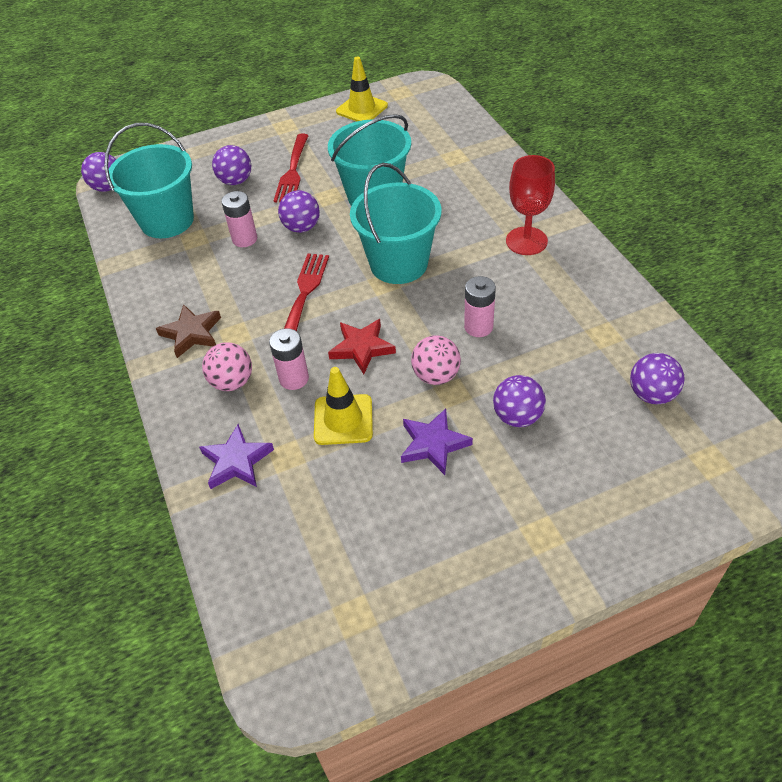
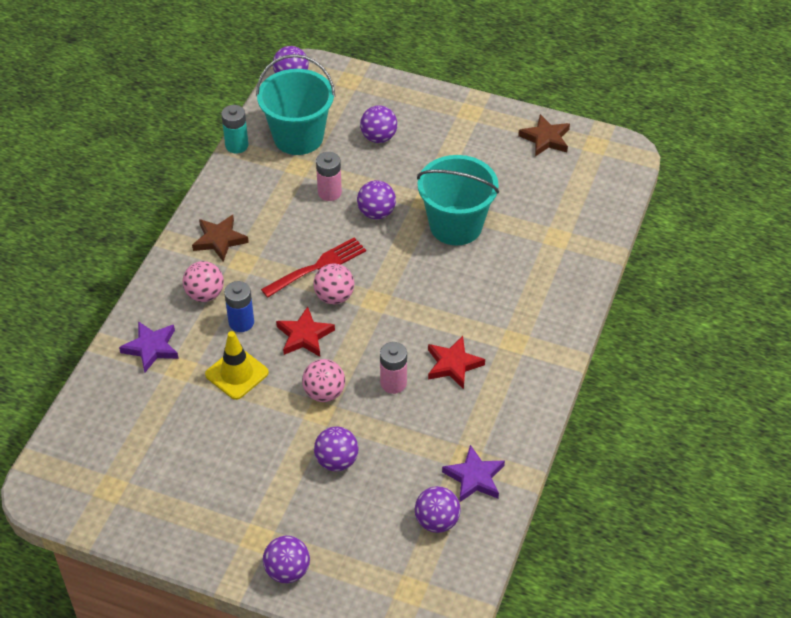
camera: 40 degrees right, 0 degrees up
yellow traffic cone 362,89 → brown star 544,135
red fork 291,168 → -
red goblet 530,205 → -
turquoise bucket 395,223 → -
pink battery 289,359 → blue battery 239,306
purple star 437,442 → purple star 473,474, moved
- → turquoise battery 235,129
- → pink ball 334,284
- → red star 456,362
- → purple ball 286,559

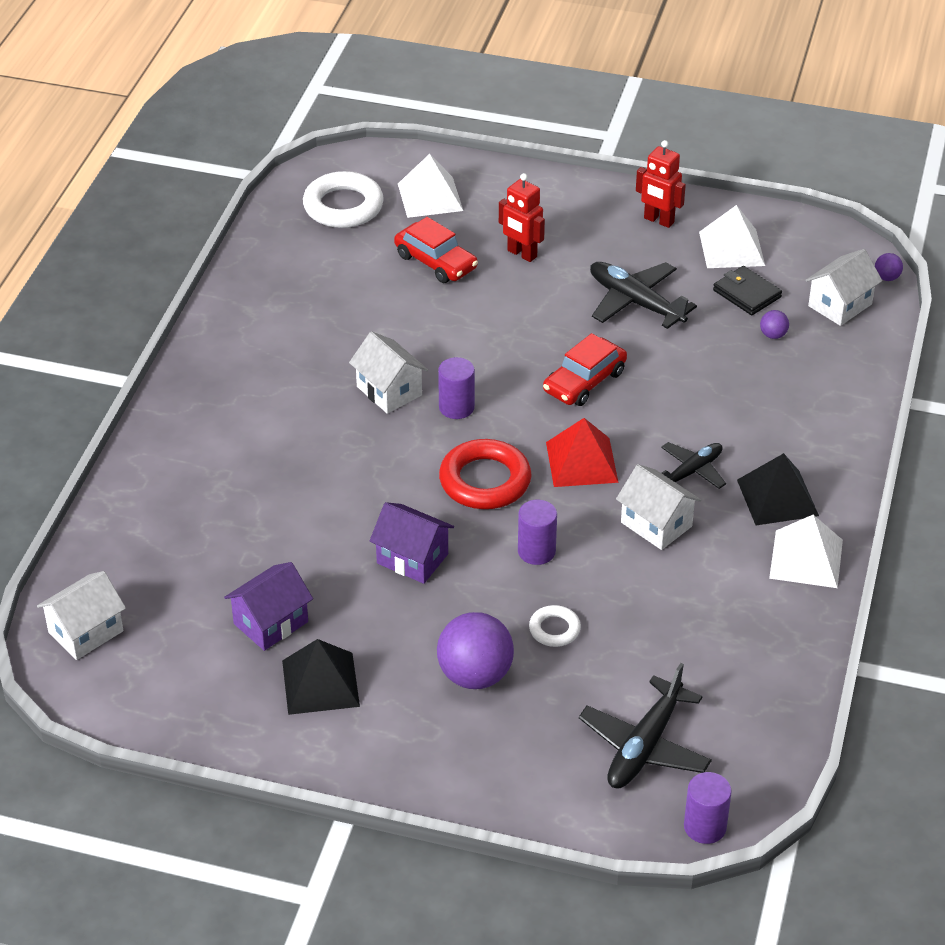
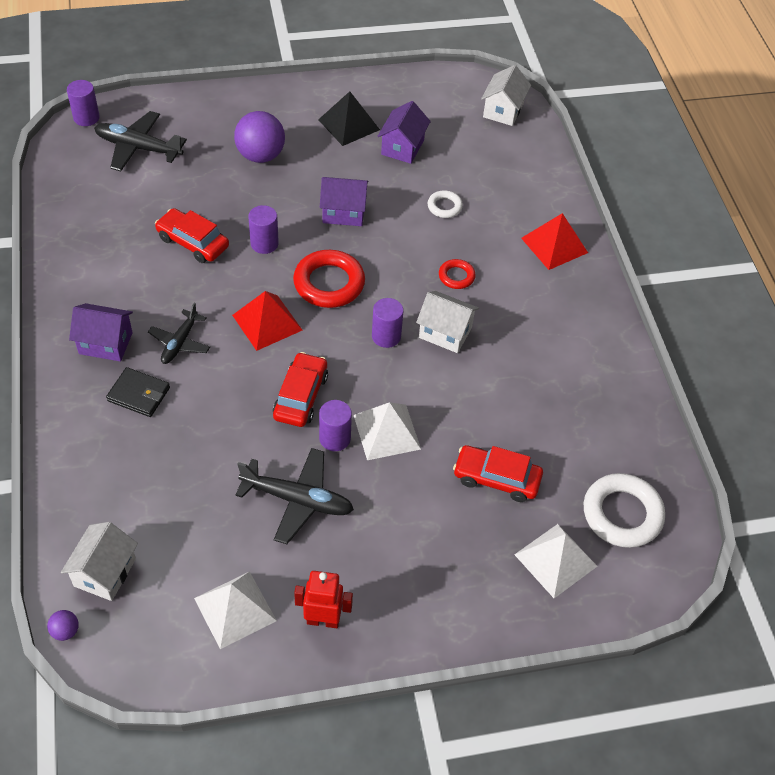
camera: 150 degrees right, 10 degrees up
red robot 522,217 → -
black wallet 747,290 → black wallet 138,392, moved
purple ball 774,324 → -
black pyramid 778,489 → purple house 101,332
white house 658,507 → -
white pyramid 806,551 → white pyramid 387,431, moved
white ring 555,626 → white ring 445,204, moved
black plane 645,725 → black plane 140,141, 75 degrees counterclockwise
- → red car 192,235
- → red pyramid 554,241
- → red ring 457,274
- → purple cylinder 335,425

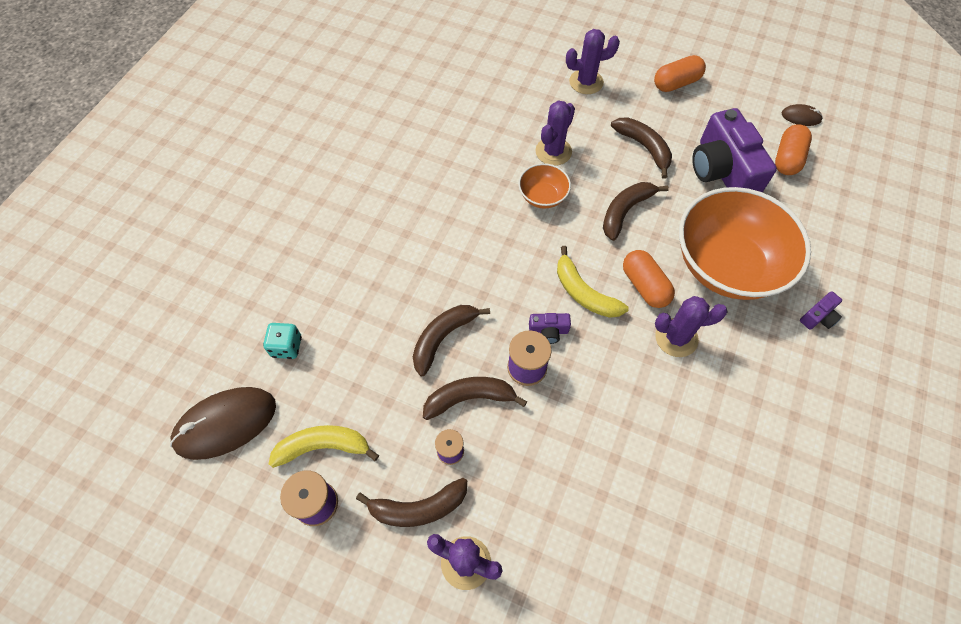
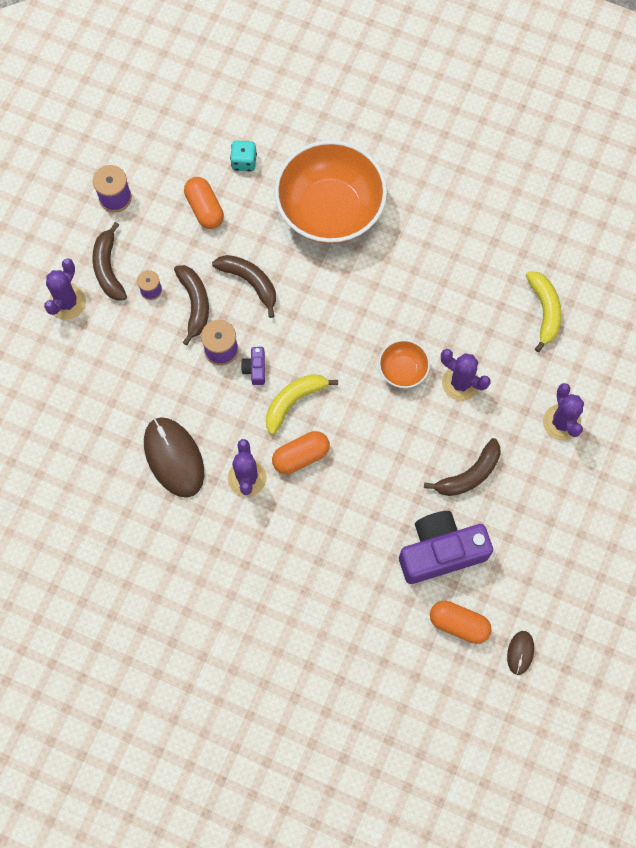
camera: 90 degrees right, 10 degrees up
orange capsule 680,73 → orange capsule 204,203, moved
brown banana 636,211 → -
orange bowl 745,243 → orange bowl 330,192, moved
purple camera 821,310 → -
brown mouse 223,423 → brown mouse 174,457, moved
yellow banana 324,446 → yellow banana 543,312, moved

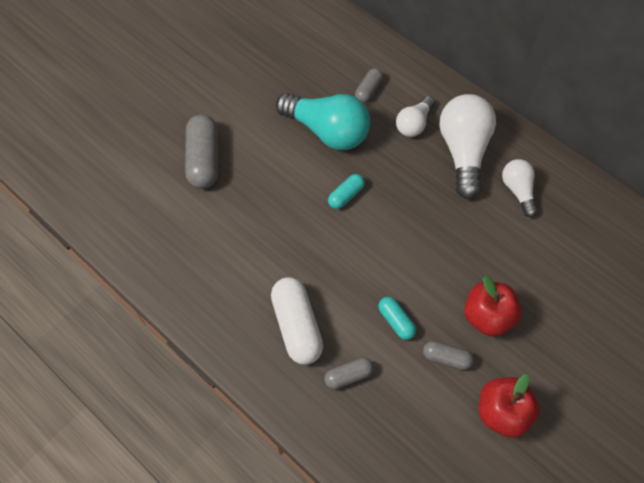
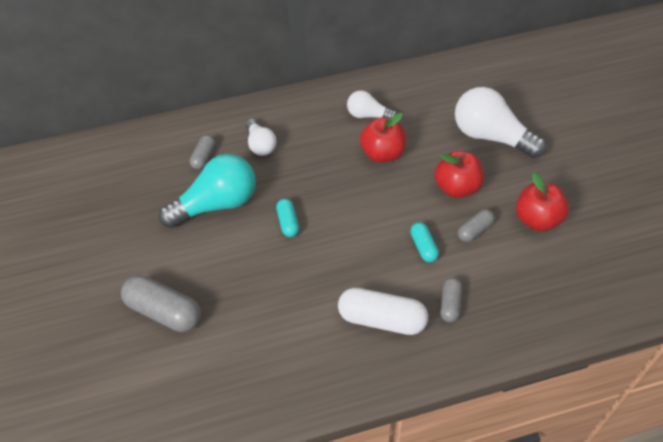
camera: 55 degrees left, 10 degrees down
grey capsule 369,85 → grey capsule 202,152, 45 degrees clockwise
white light bulb 467,146 → white light bulb 501,123, moved
turquoise capsule 397,318 → turquoise capsule 424,242, 75 degrees clockwise
- → red apple 383,138

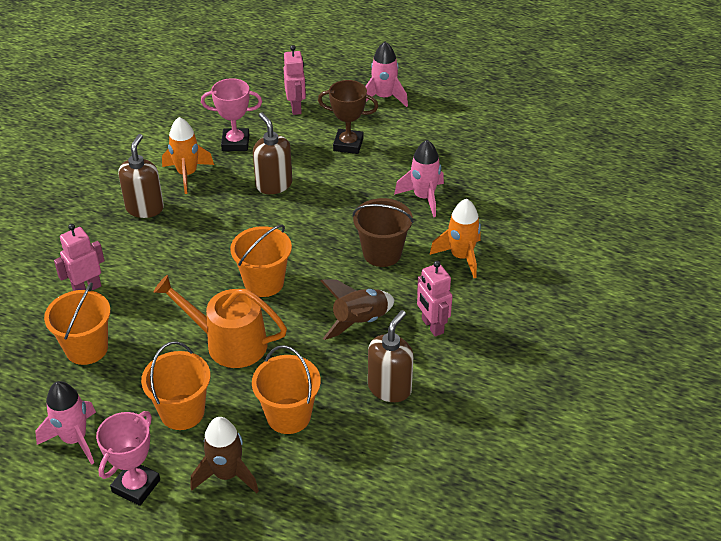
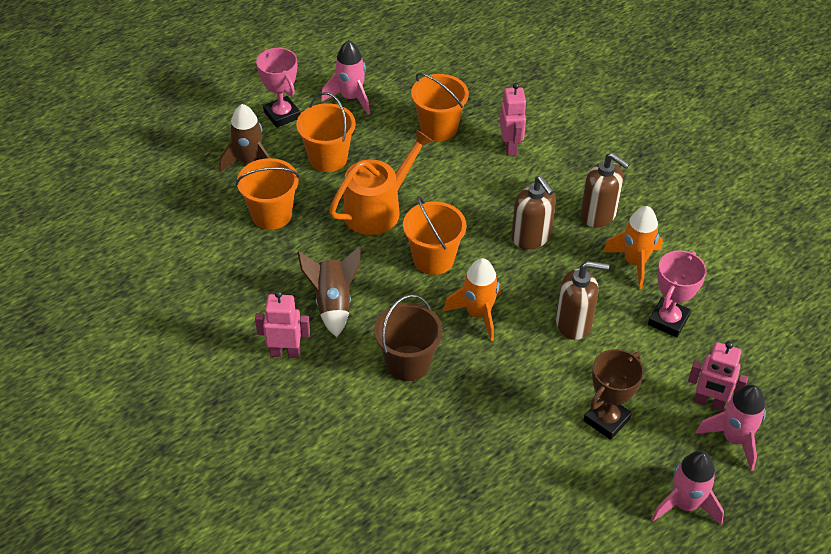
camera: 120 degrees right, 5 degrees up
pink rocket 419,178 → pink rocket 731,428, moved
orange rocket 455,238 → orange rocket 472,299, moved
brown soap dispenser 391,356 → brown soap dispenser 533,212, moved

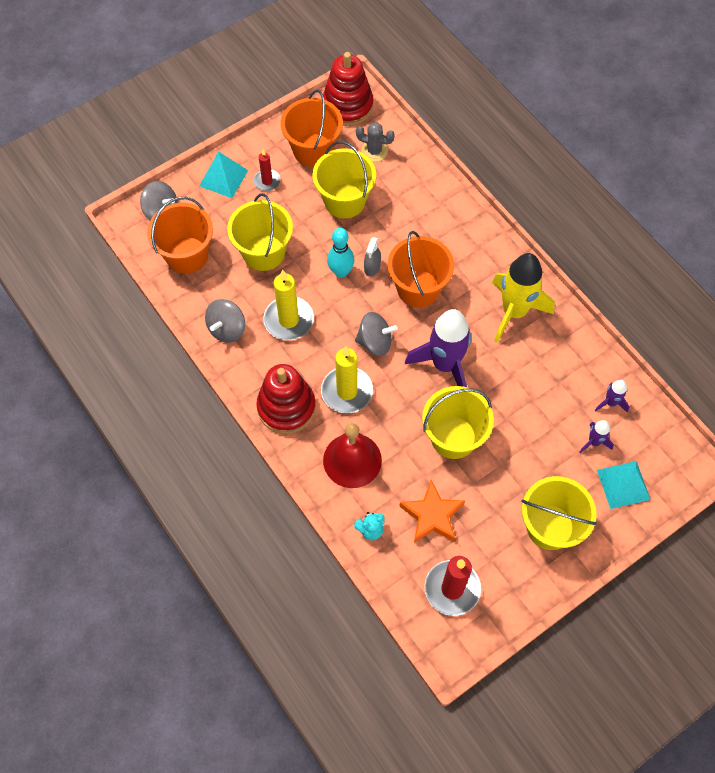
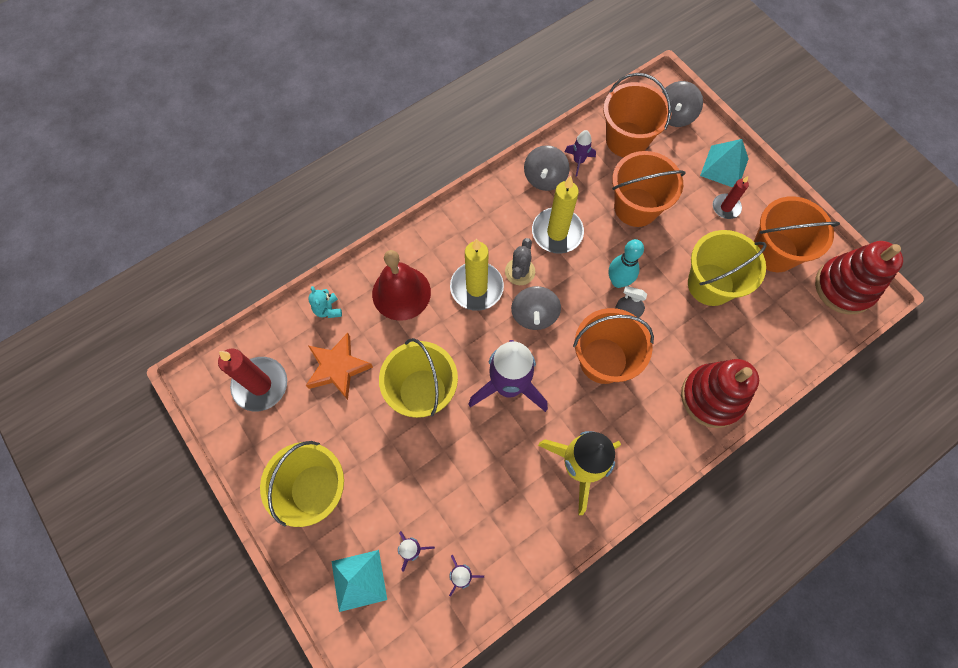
camera: 90 degrees right, 5 degrees up
grey cactus 375,142 → grey cactus 520,261, moved
yellow bucket 260,232 → orange bucket 648,189
grey spinning top 225,321 → grey spinning top 547,168, 105 degrees counterclockwise
red stacking toy 286,399 → red stacking toy 720,393, moved
- → purple rocket 580,153

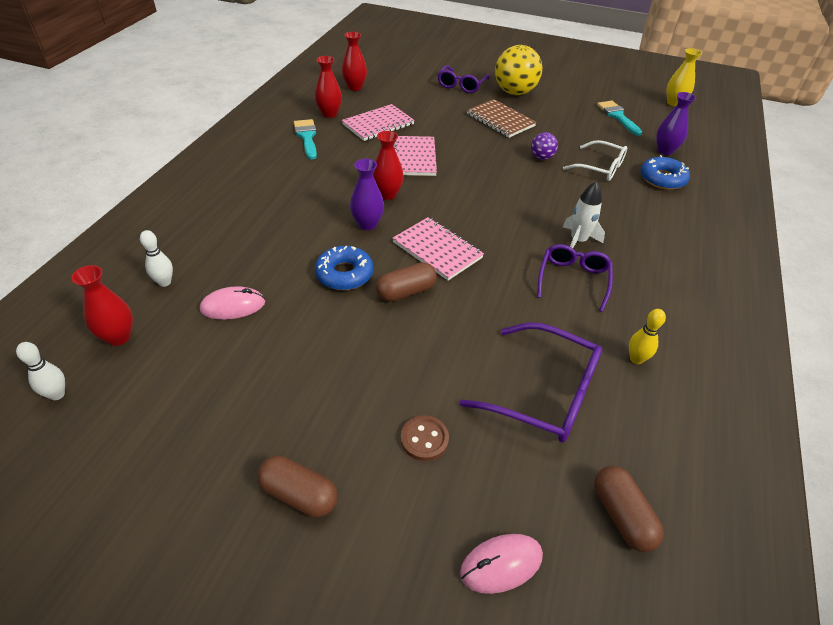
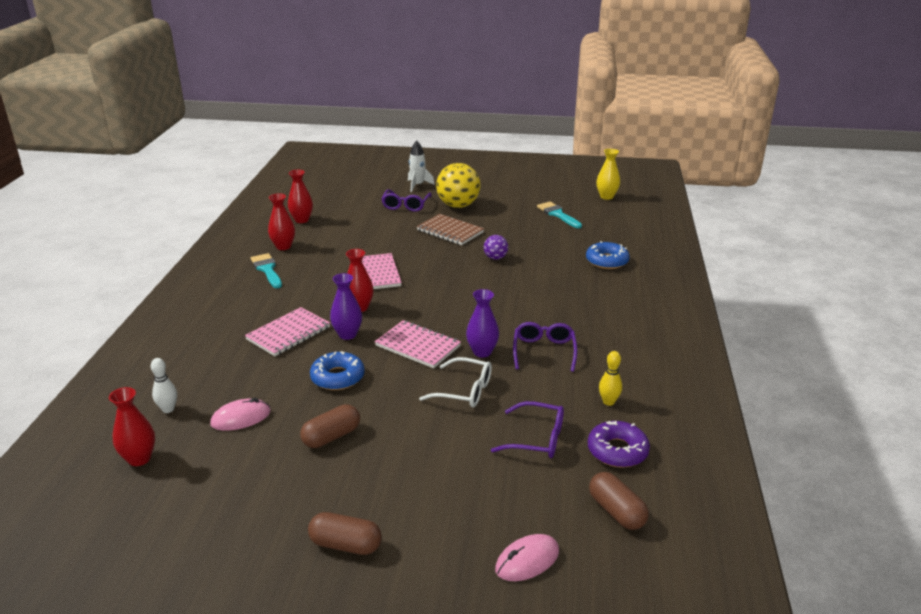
camera: 10 degrees left, 15 degrees down
purple vase 676,123 → purple vase 482,323, moved
pink notebook 378,122 → pink notebook 287,331, moved
white glasses 595,160 → white glasses 455,382, moved
white rocket 584,214 → white rocket 421,166, moved
brown capsule 406,282 → brown capsule 330,426, moved
purple glasses 531,382 → purple glasses 527,429, x0.67
white bowling pin 40,371 → -
brown button 425,438 → -
- → purple donut 619,444

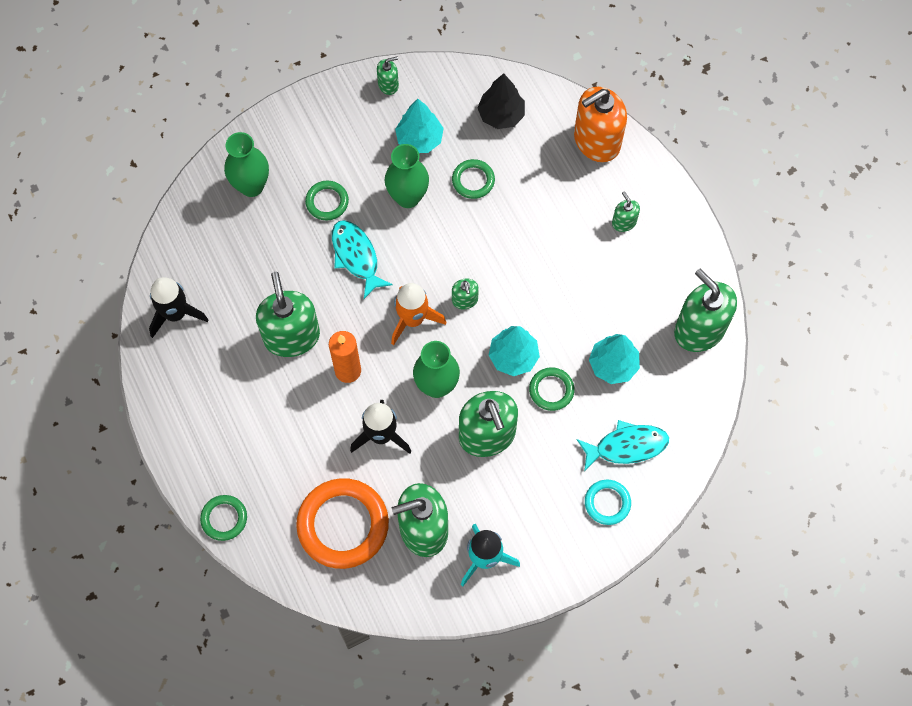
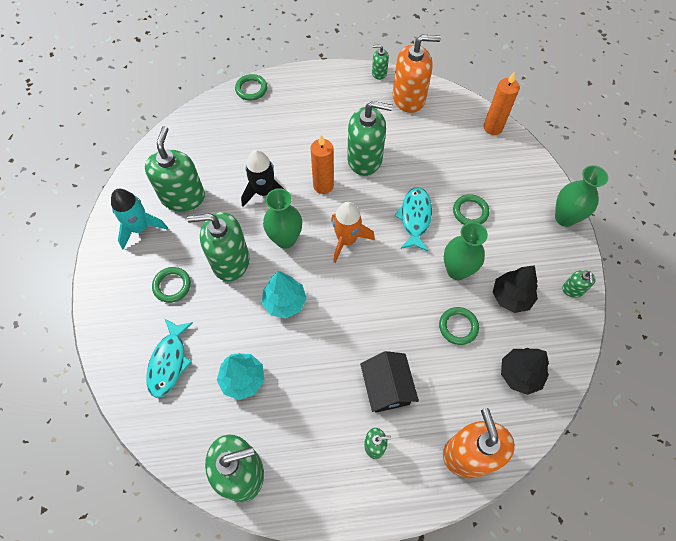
camera: 110 degrees right, 5 degrees down
turquoise tree 419,126 → black tree 515,289
green vase 246,164 → green vase 581,196, moved
turquoise fish 362,259 → turquoise fish 413,219, 75 degrees counterclockwise
black rocket 178,307 → orange soap dispenser 417,74
green soap dispenser 465,293 → green soap dispenser 380,62, moved
green ring 552,389 → green ring 171,285, moved
orange ring 342,523 → -
turquoise ring 608,502 → -
- → orange candle 502,103
- → black house 389,382

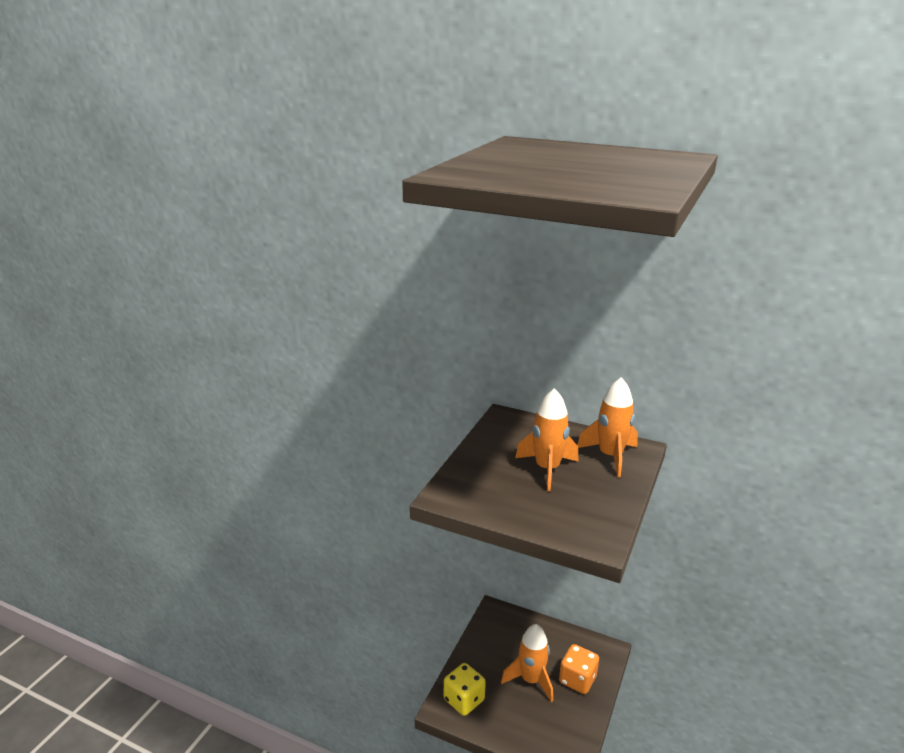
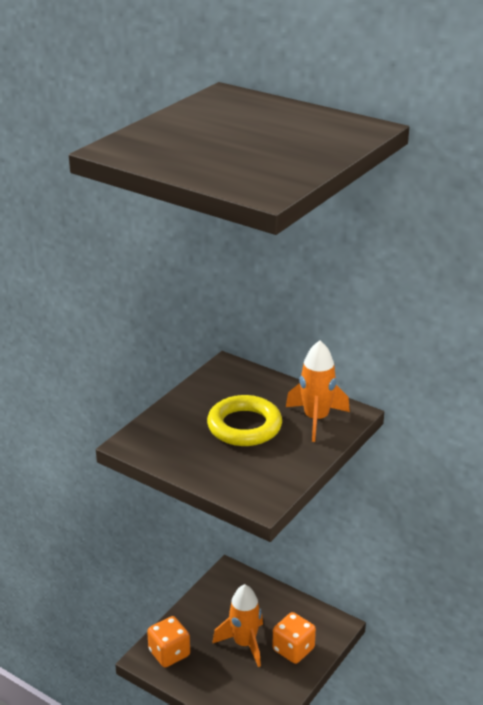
camera: 10 degrees right, 5 degrees up
orange rocket 547,439 → yellow ring 244,420
yellow dice 465,689 → orange dice 168,642

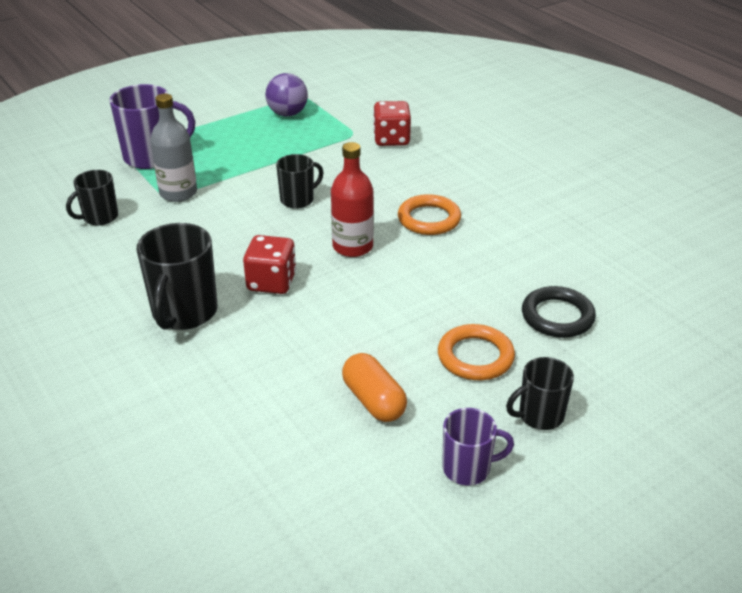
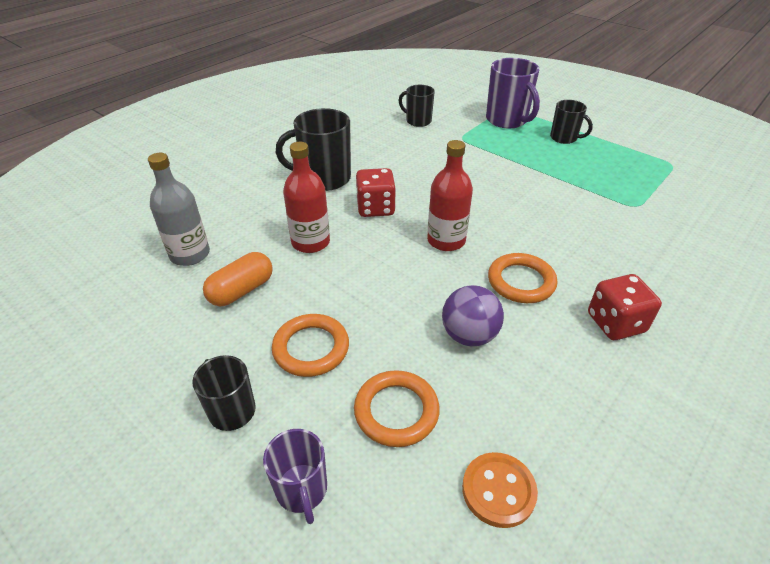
camera: 75 degrees right, 5 degrees up
purple ball 286,95 → purple ball 473,315, moved
grey bottle 173,148 → grey bottle 179,209, moved
red dice 392,123 → red dice 625,307, moved
black mug 299,181 → black mug 571,122, moved
black ring 559,312 → orange ring 397,408
purple mug 478,446 → purple mug 295,476, moved
- → red bottle 306,197
- → orange button 500,490

